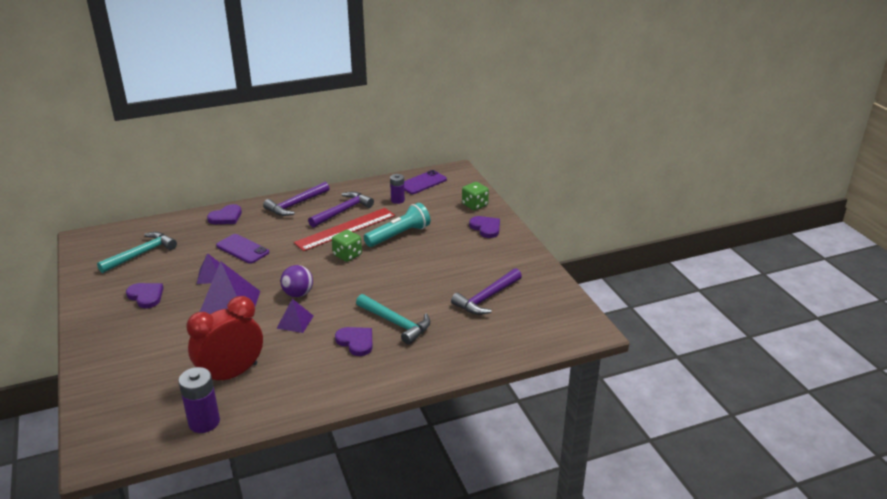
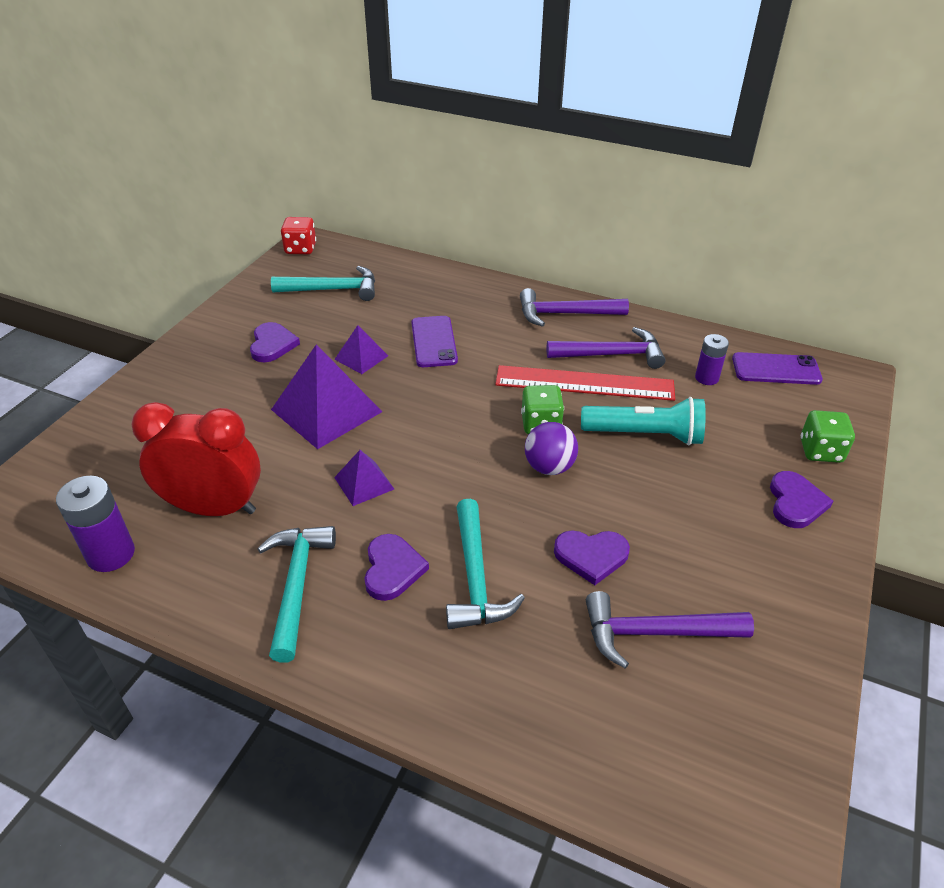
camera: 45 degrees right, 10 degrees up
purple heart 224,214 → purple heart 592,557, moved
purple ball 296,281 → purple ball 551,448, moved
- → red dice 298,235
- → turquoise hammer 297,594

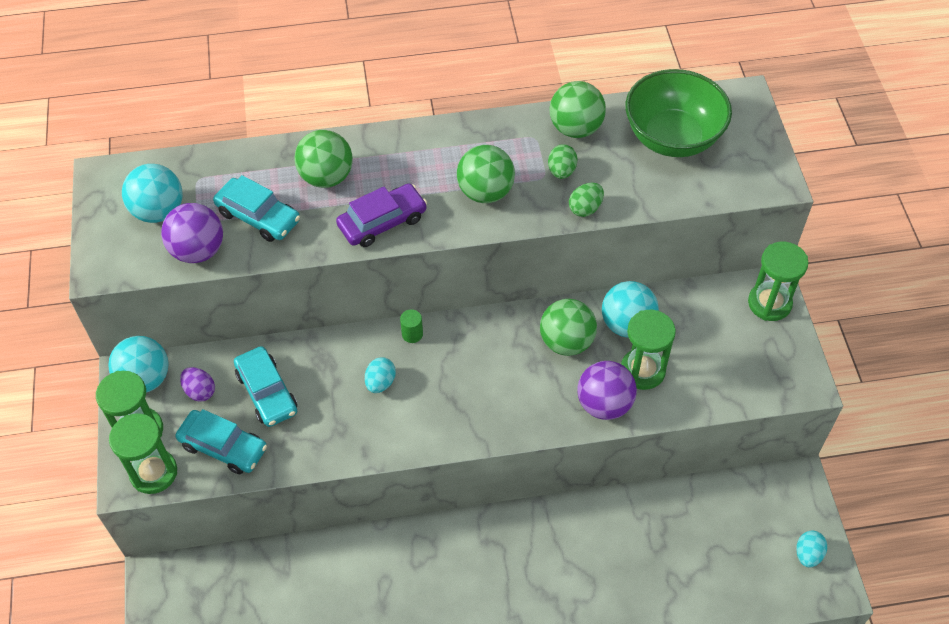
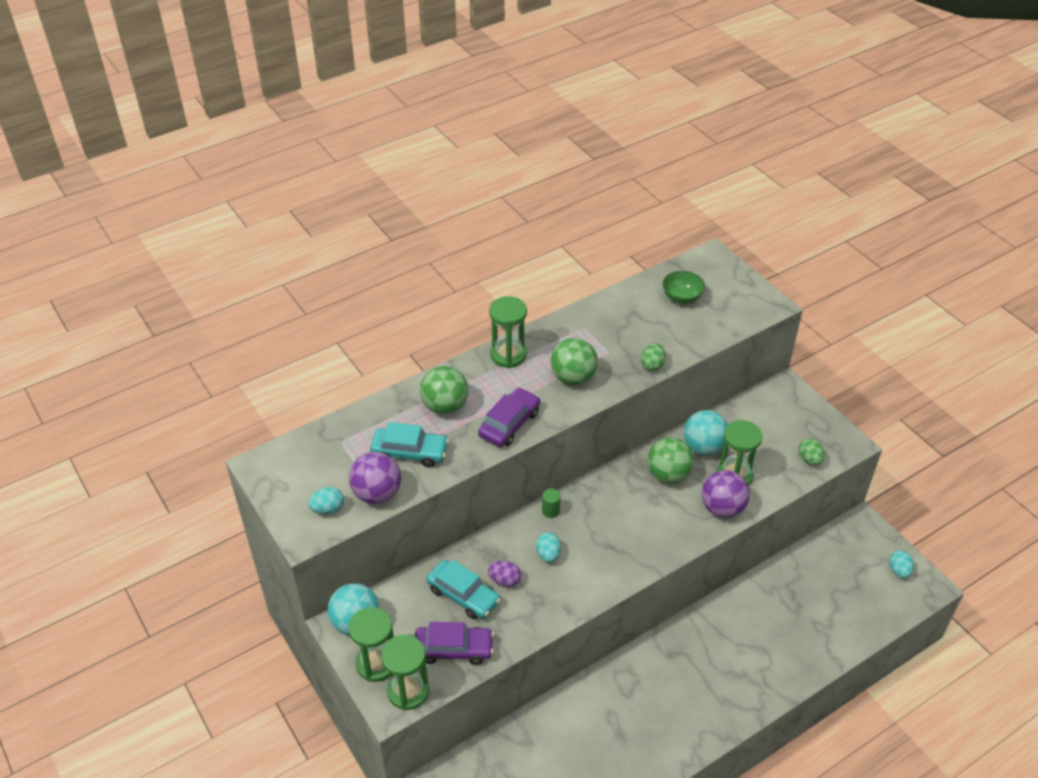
camera: 25 degrees left, 10 degrees down
green bowl 678,113 → green bowl 683,287, x0.52
green ball 578,109 → -
green egg 563,161 → green egg 811,451, moved
turquoise ball 152,193 → -
green hourglass 778,281 → green hourglass 508,332, moved
purple egg 197,384 → purple egg 504,574, moved
turquoise car 221,441 → purple car 454,643
- → turquoise egg 326,500

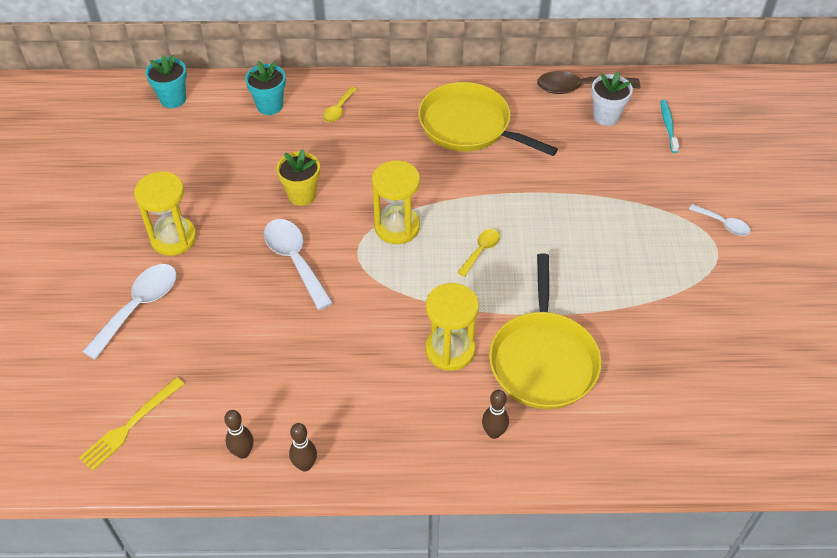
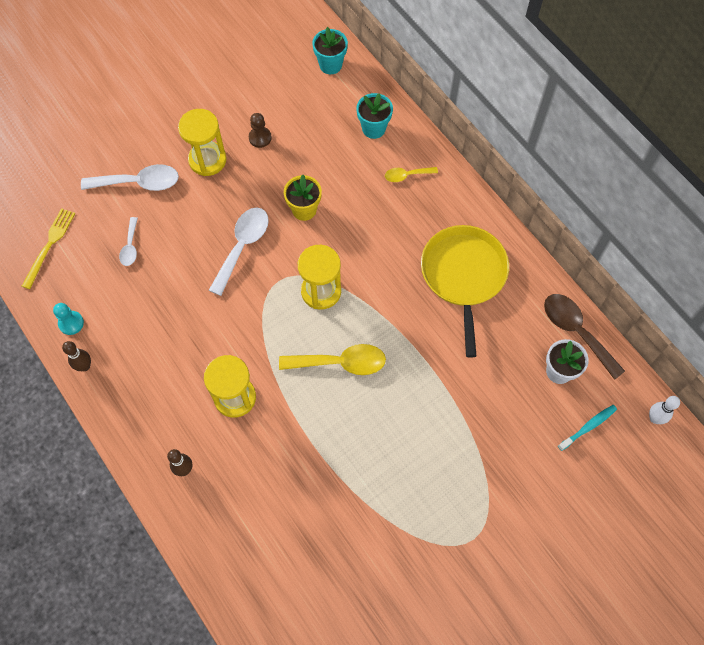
camera: 55 degrees right, 15 degrees up
white spoon 720,220 → white spoon 128,241, moved
yellow spoon 478,253 → yellow spoon 332,359, x1.80
yellow pan 545,331 → -
yellow fork 131,424 → yellow fork 49,248, 105 degrees clockwise
brown bowling pin 238,434 → turquoise pawn 68,319
- → brown pawn 260,130
- → white bowling pin 664,410

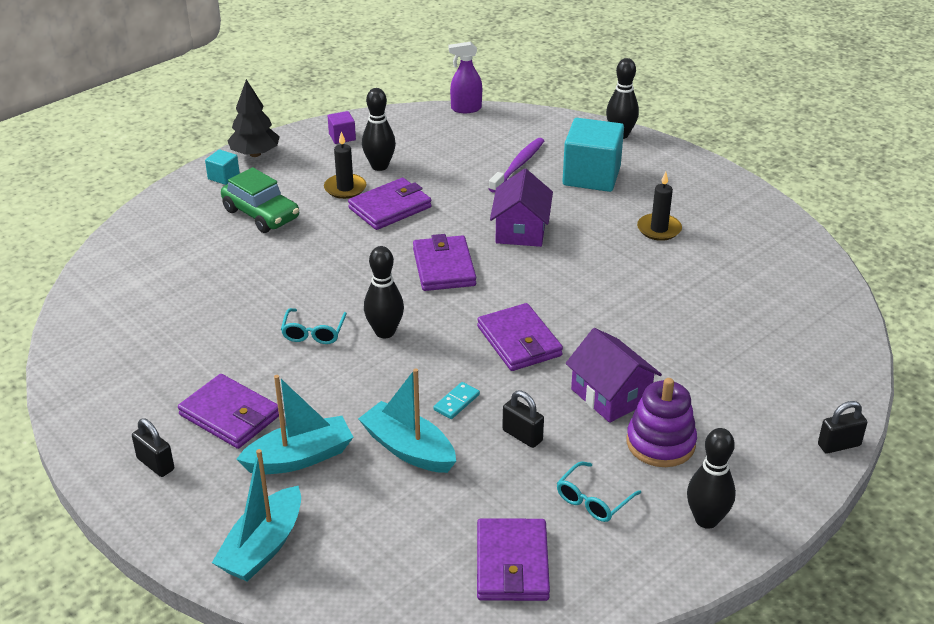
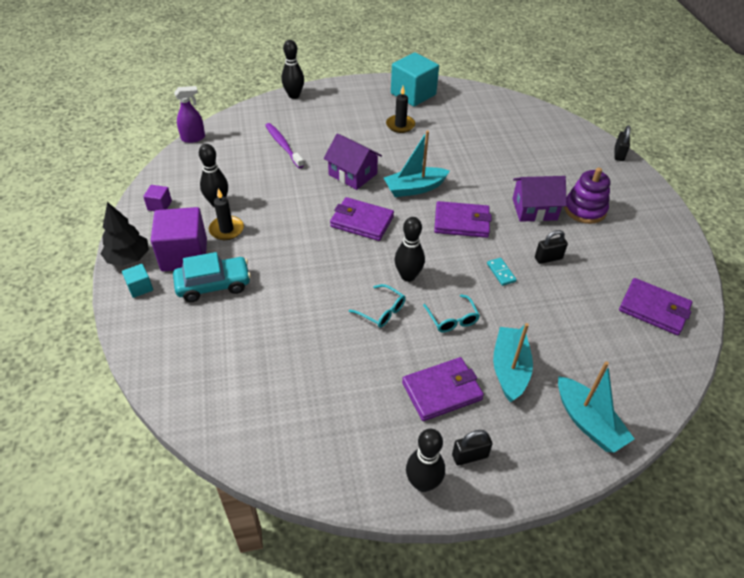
camera: 60 degrees left, 10 degrees up
purple spray bottle 465,77 → purple spray bottle 189,114, 135 degrees counterclockwise
turquoise cube 593,155 → turquoise cube 415,80, moved
green car 260,200 → turquoise car 212,277
purple wallet 390,204 → -
turquoise boat 407,420 → turquoise boat 417,163, moved
black bowling pin 711,478 → black bowling pin 425,460, moved
turquoise glasses 599,492 → turquoise glasses 451,313, moved
- → purple cube 179,239

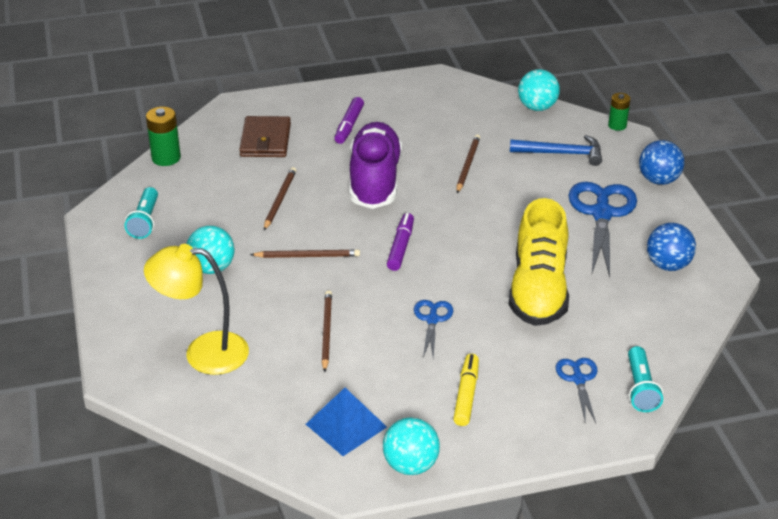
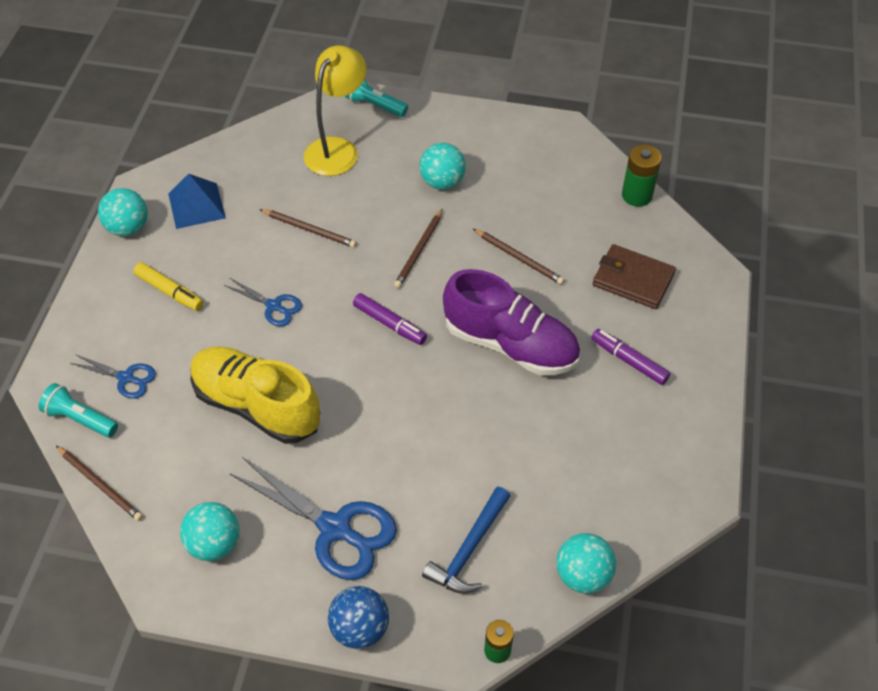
camera: 115 degrees right, 15 degrees up
brown pencil 468,163 → brown pencil 99,483, moved
turquoise flashlight 141,213 → turquoise flashlight 376,98, moved
blue ball 671,247 → turquoise ball 210,531

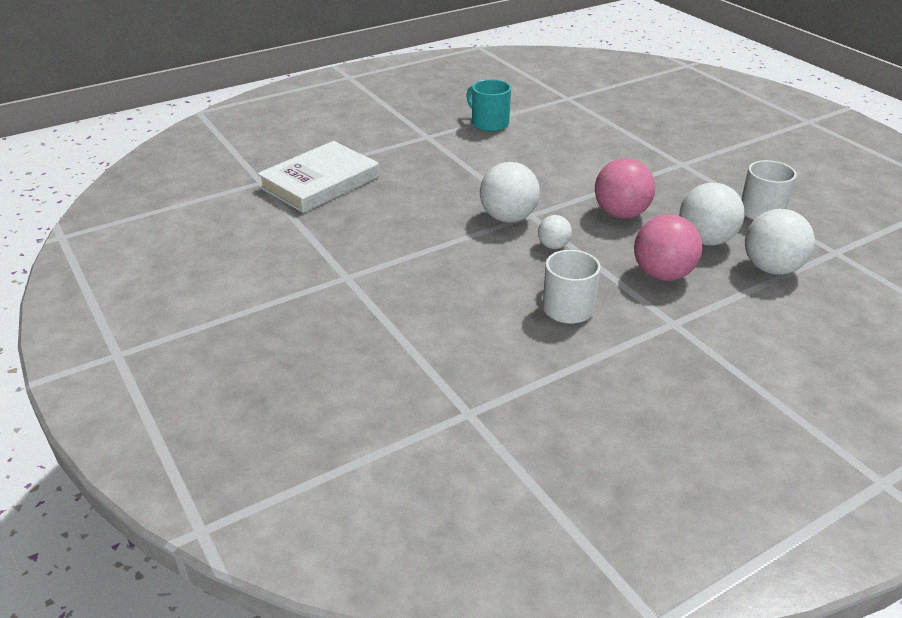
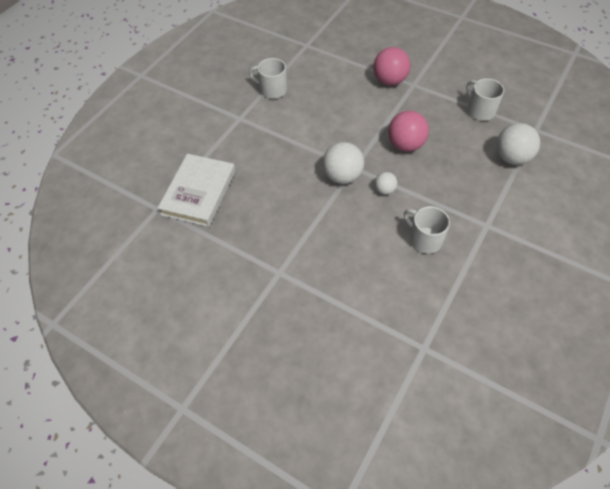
camera: 25 degrees left, 20 degrees up
turquoise mug 488,105 → white mug 268,78
white ball 712,214 → -
pink ball 668,247 → pink ball 391,66, moved

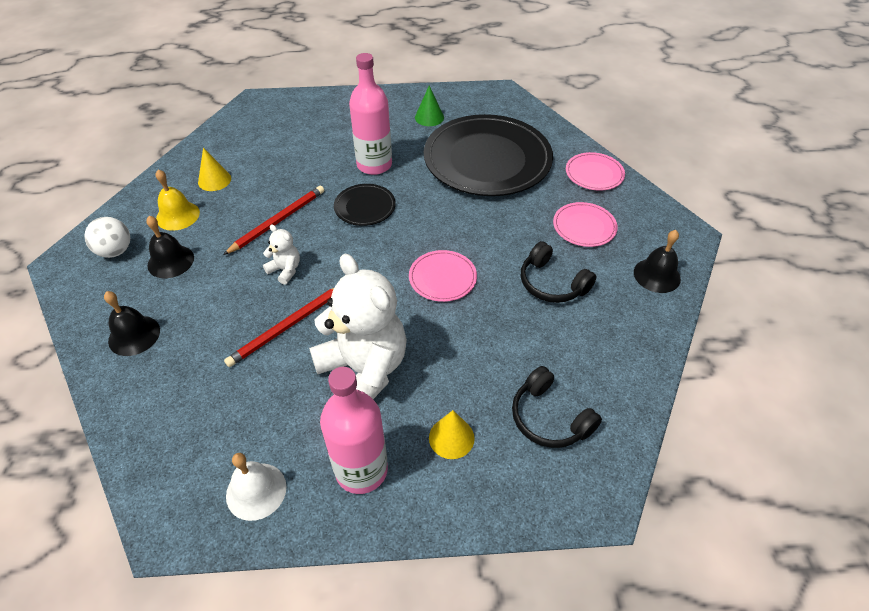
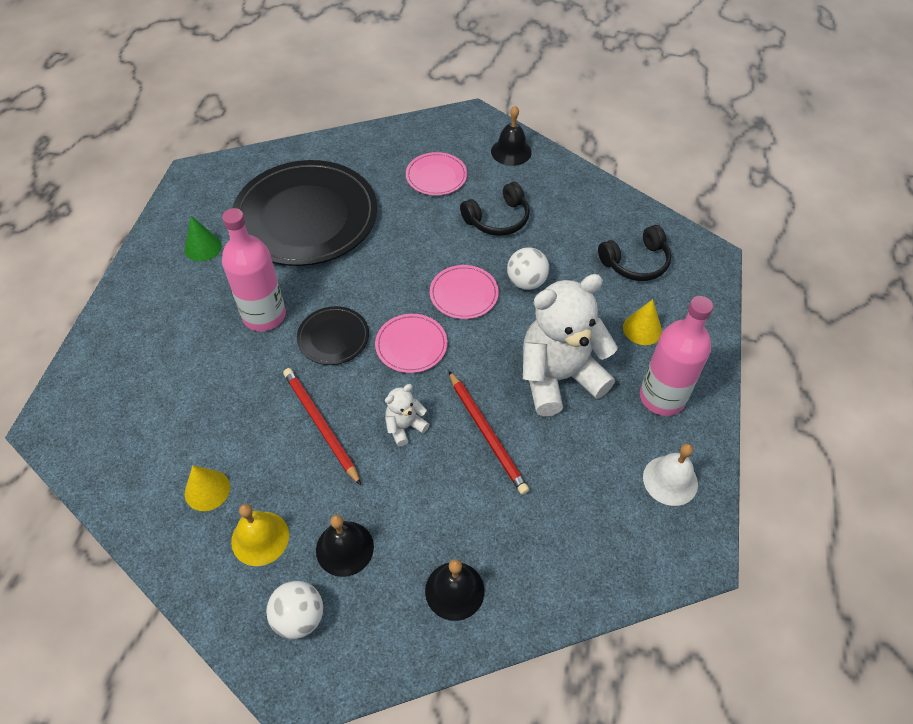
camera: 75 degrees left, 5 degrees up
pink plate 595,171 → pink plate 411,343, moved
- → white ball 528,268

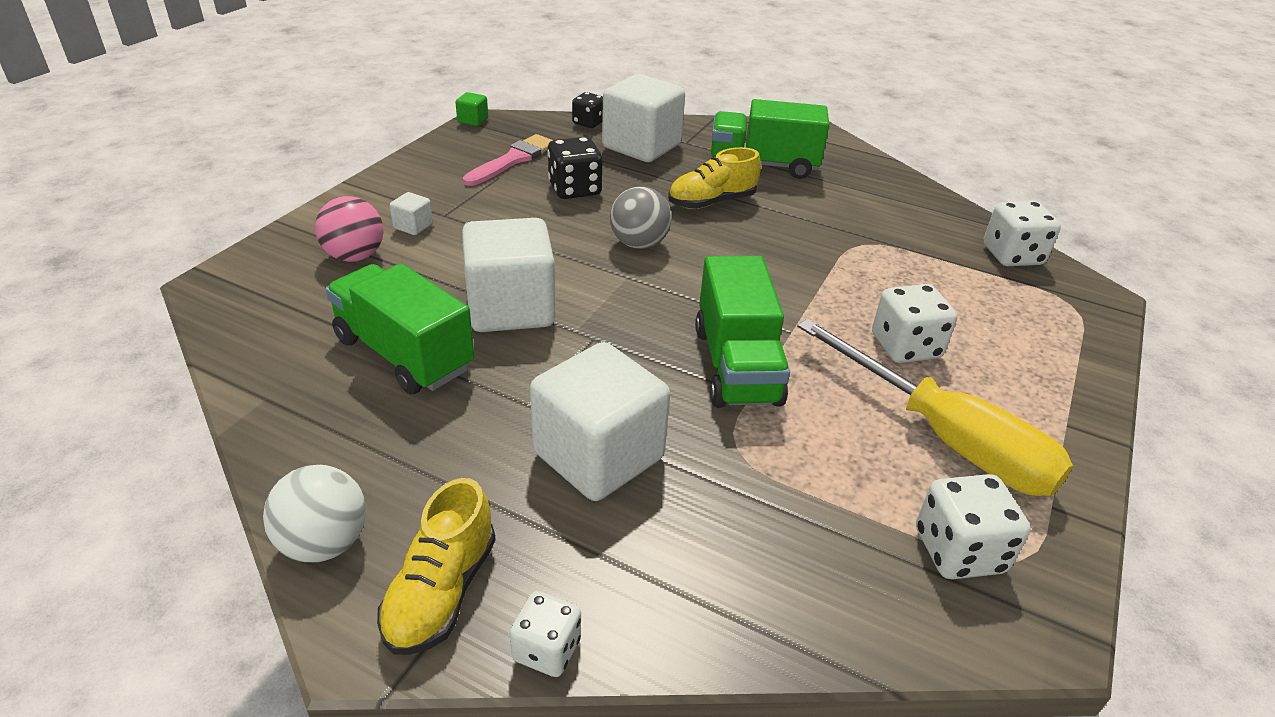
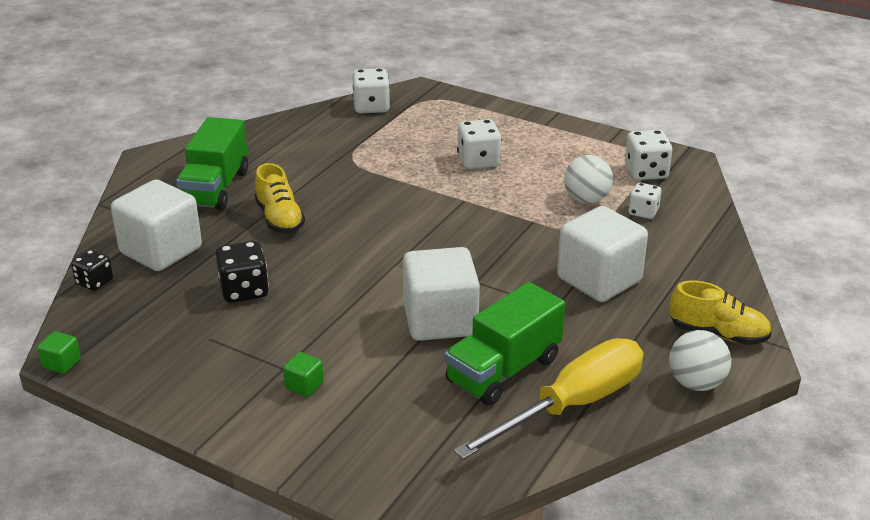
camera: 85 degrees left, 5 degrees down
pink brush 508,160 → -
grey ball 641,217 → -
white cube 411,213 → green cube 303,374
pink ball 349,229 → -
green truck 742,332 → -
yellow screwdriver 935,407 → yellow screwdriver 548,399, moved
white dice 545,634 → white dice 644,201, moved
- → white ball 588,179

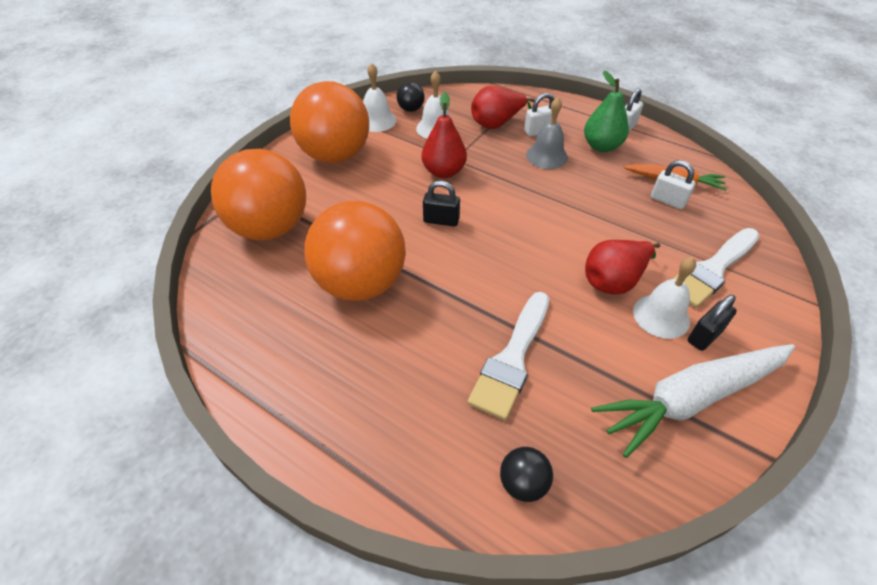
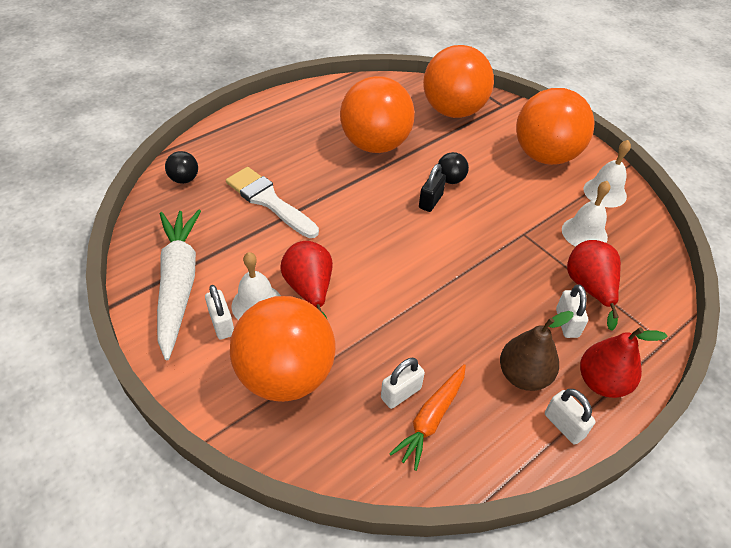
camera: 105 degrees right, 0 degrees up
green pear 606,111 → brown pear 537,351
black ball 411,97 → black ball 453,168, moved
red pear 444,135 → red pear 623,362, moved
grey bell 547,133 → -
white brush 716,268 → orange ball 283,349
black padlock 712,323 → white padlock 219,312

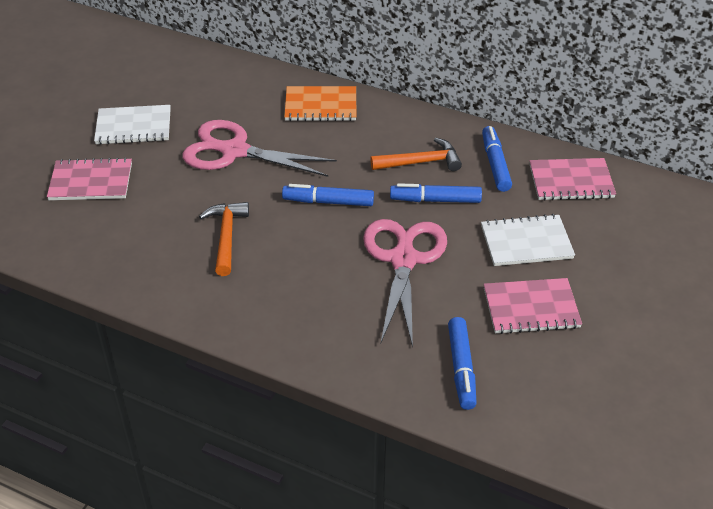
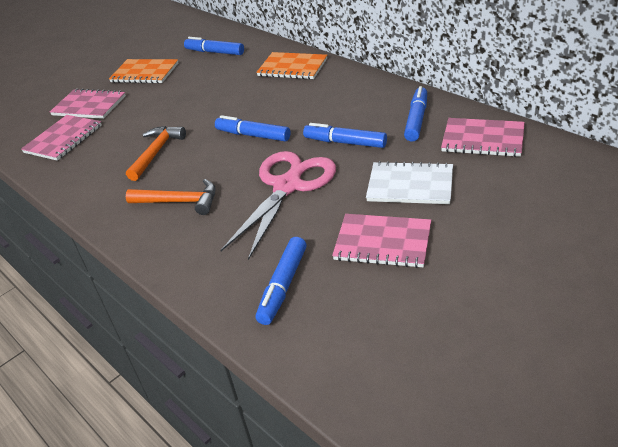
camera: 25 degrees right, 5 degrees down
white notebook 132,125 → orange notebook 143,71
pink scissors 259,148 → -
orange hammer 416,154 → orange hammer 171,197, moved
- → blue marker 214,46
- → pink notebook 61,138

